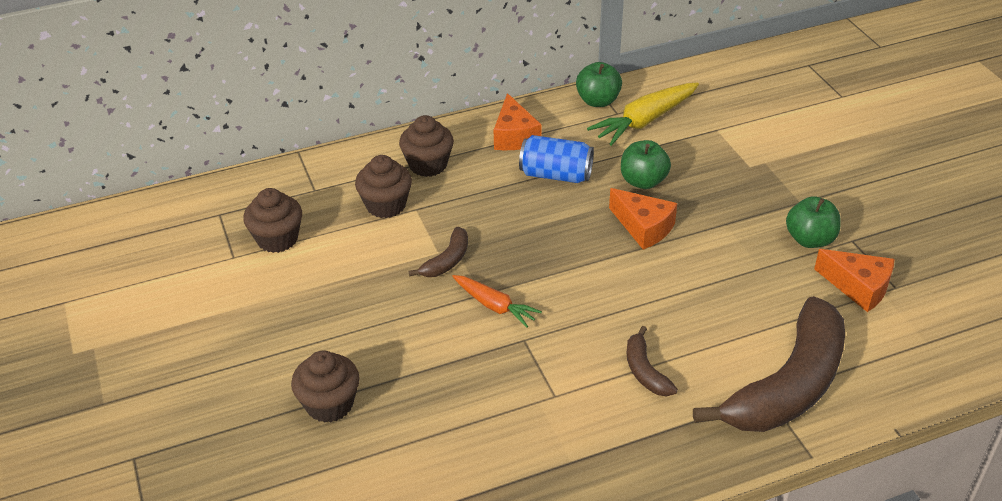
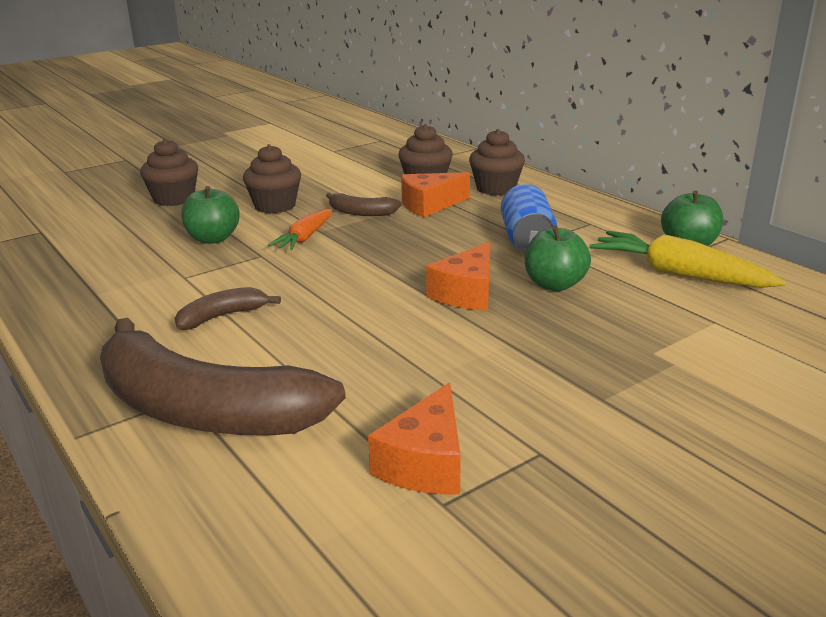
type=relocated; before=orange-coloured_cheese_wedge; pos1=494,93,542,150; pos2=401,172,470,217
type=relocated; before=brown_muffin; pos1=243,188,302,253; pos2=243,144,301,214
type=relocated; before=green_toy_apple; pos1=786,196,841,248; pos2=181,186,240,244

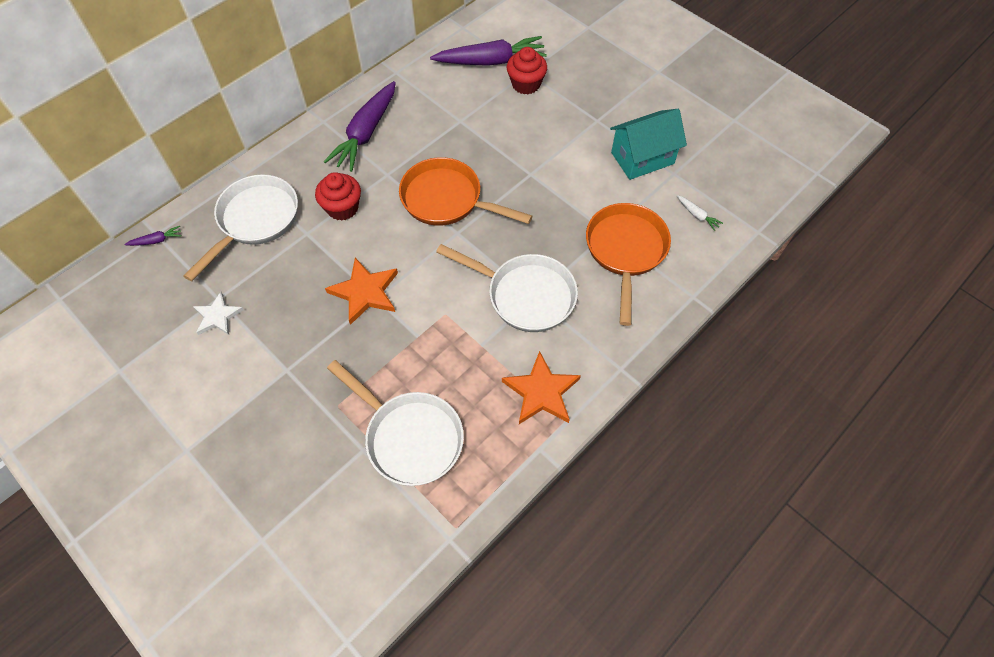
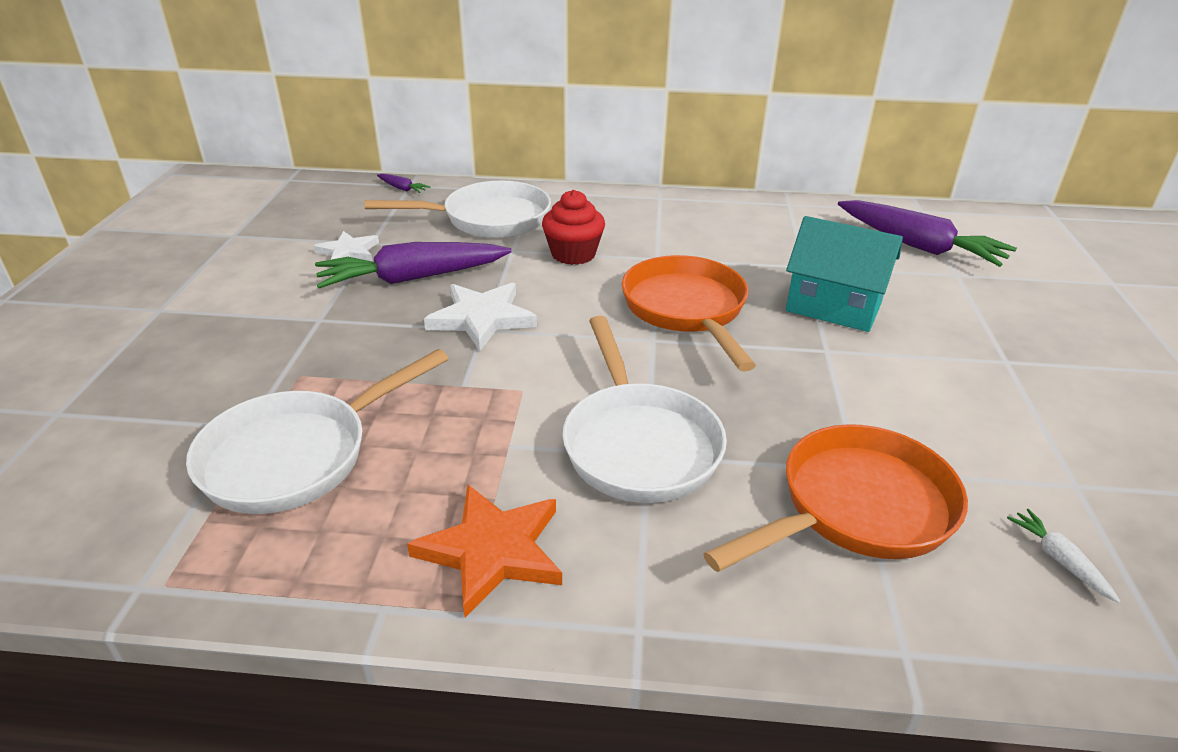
type=missing; before=scarlet_muffin; pos1=507,47,547,94
type=relocated; before=violet_root_vegetable; pos1=324,81,396,172; pos2=315,242,512,288
type=relocated; before=turquoise_toy_house; pos1=610,109,687,180; pos2=786,216,903,332
type=spun; before=white_root_vegetable; pos1=677,195,723,231; pos2=1007,509,1120,603; turn=150
type=colour; before=orange-coloured_five-pointed_star; after=white_five-pointed_star; pos1=325,258,398,325; pos2=424,282,537,351
type=spun; before=white_frying_pan; pos1=327,360,464,486; pos2=186,349,449,514; turn=45

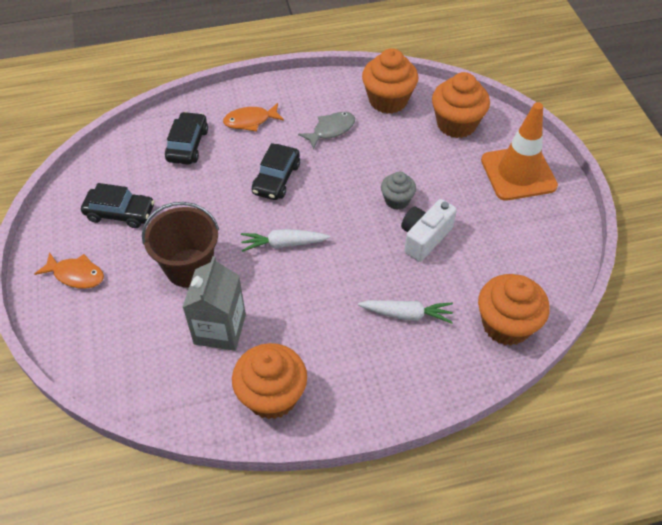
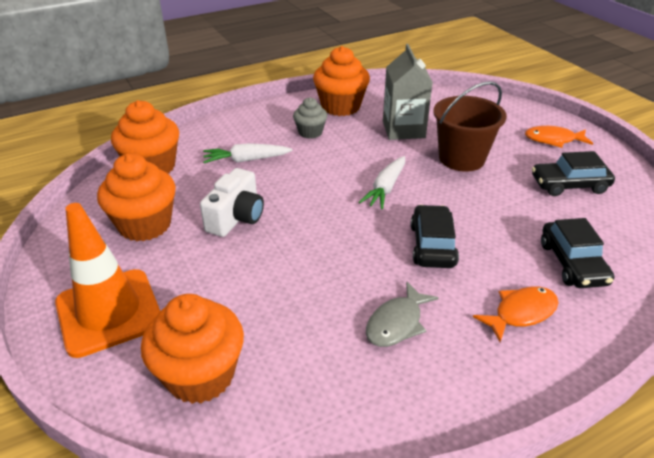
type=relocated; before=orange-coloured_muffin; pos1=362,48,418,114; pos2=97,153,176,241
type=relocated; before=gray_muffin; pos1=381,172,416,210; pos2=293,97,327,139
type=spun; before=white_root_vegetable; pos1=241,229,330,252; pos2=359,156,405,209; turn=135

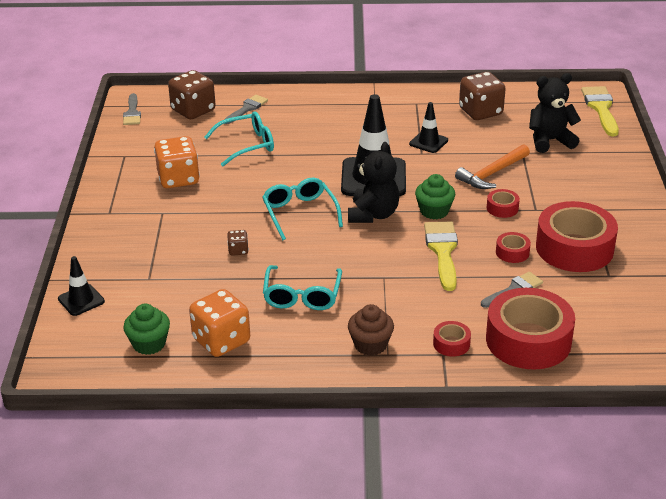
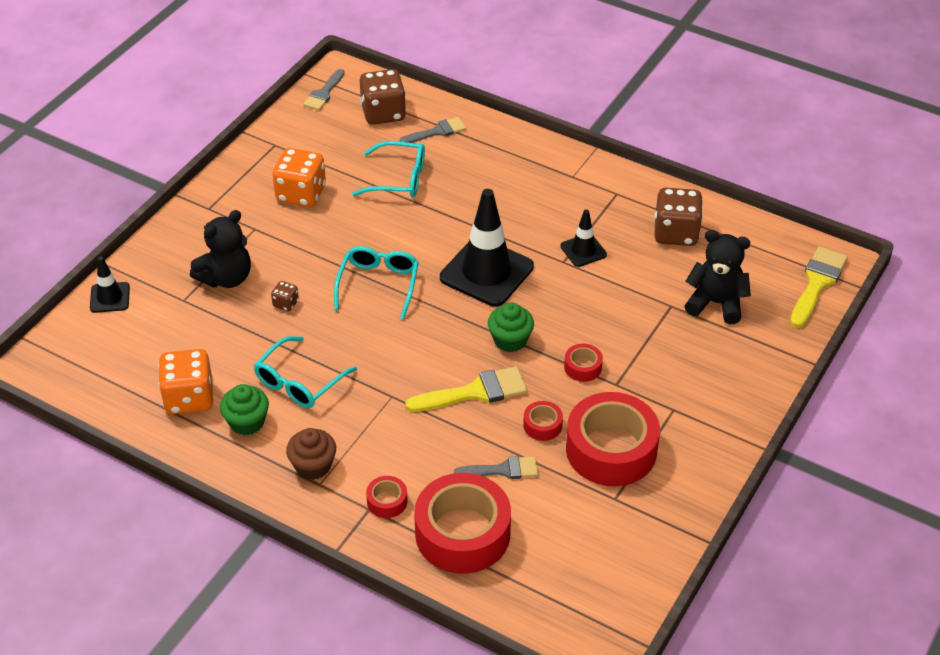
type=relocated; before=jet-black_teddy; pos1=348,142,400,223; pos2=190,210,251,288
type=missing; before=orange-coloured_hammer; pos1=455,144,530,189
type=spun; before=bright_yellow_paintbrush; pos1=424,221,458,291; pos2=405,366,527,412; turn=45
type=relocated; before=green_muffin; pos1=123,304,170,355; pos2=220,384,269,435

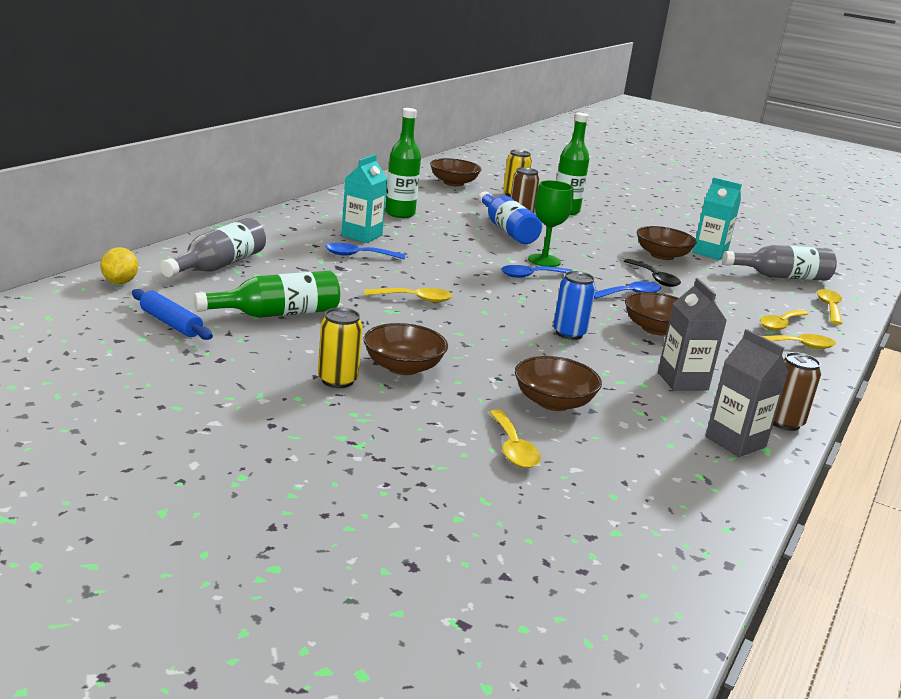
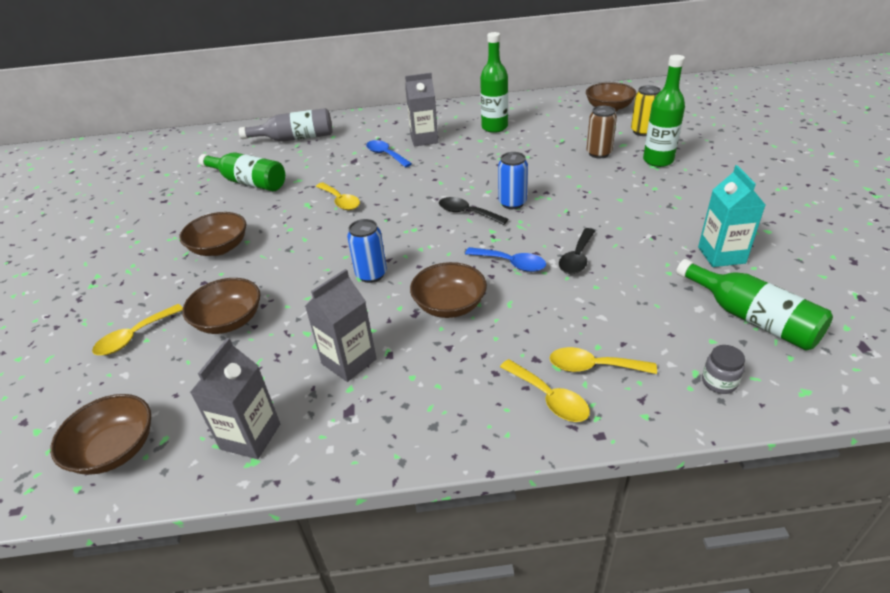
type=colour; before=turquoise_carton; after=gray_carton; pos1=341,154,387,243; pos2=405,73,438,147
type=exchanged; before=green_chalice; after=cobalt_tin; pos1=528,180,574,267; pos2=498,152,528,209
type=missing; before=cobalt_flask; pos1=478,191,542,244
type=relocated; before=brown_serving_bowl; pos1=637,226,697,260; pos2=50,394,151,475
type=colour; before=gray_flask; after=green_flask; pos1=722,245,837,281; pos2=676,259,833,351
type=missing; before=bright_yellow_lemon; pos1=100,247,138,284
type=colour; before=cobalt_teaspoon; after=jet-black_teaspoon; pos1=501,265,573,278; pos2=439,197,508,225
type=missing; before=cobalt_pastry_roller; pos1=132,289,213,340
type=exchanged; before=bright_yellow_teaspoon; after=gray_jam_jar; pos1=817,289,843,325; pos2=702,345,745,394
type=missing; before=bright_yellow_tin; pos1=318,307,363,388
type=missing; before=brown_tin; pos1=773,352,821,431

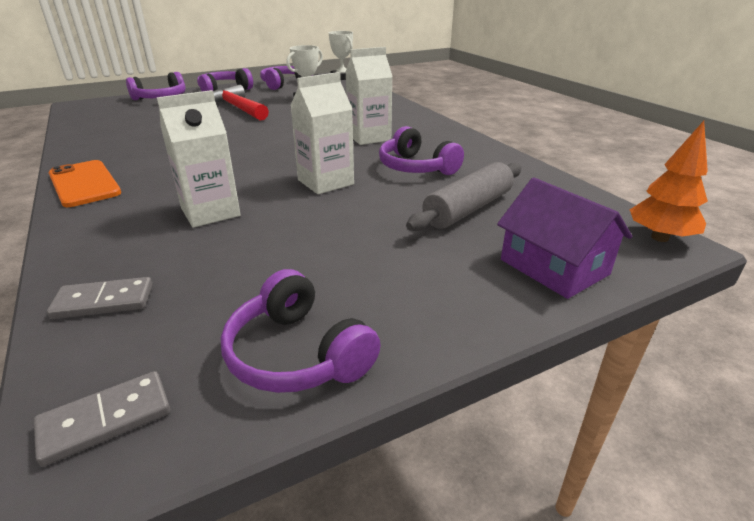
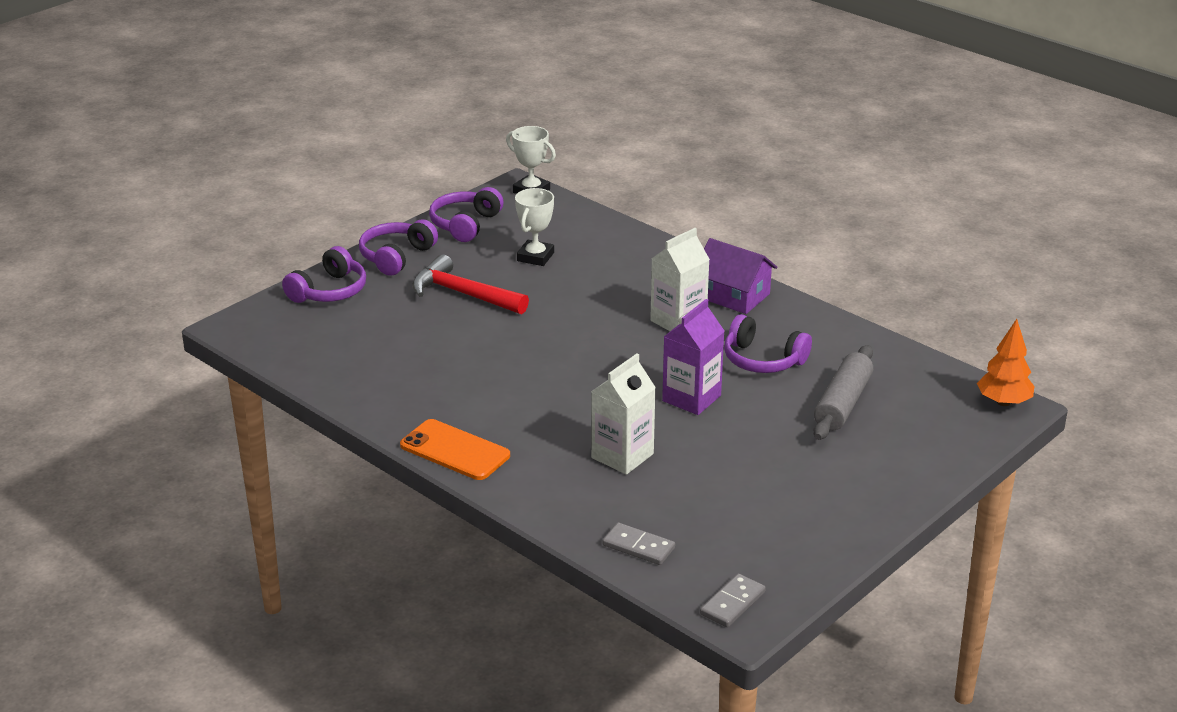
type=colour; before=white_carton; after=violet_carton; pos1=290,72,354,194; pos2=662,299,724,415
type=relocated; before=violet_toy_house; pos1=497,177,632,299; pos2=704,238,777,314
type=missing; before=violet_headphones; pos1=221,269,381,393
type=spun; before=gray_domino; pos1=47,277,152,319; pos2=602,523,675,565; turn=60

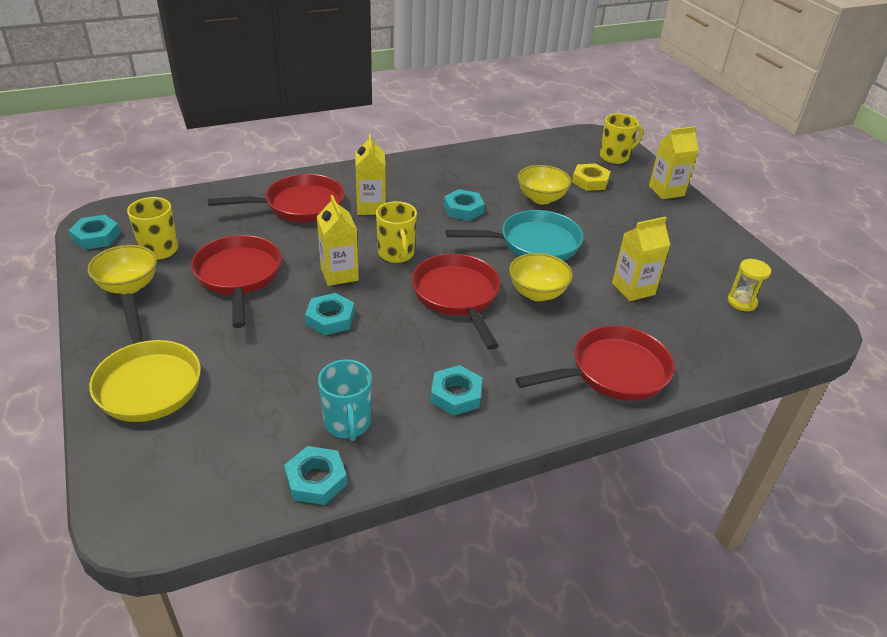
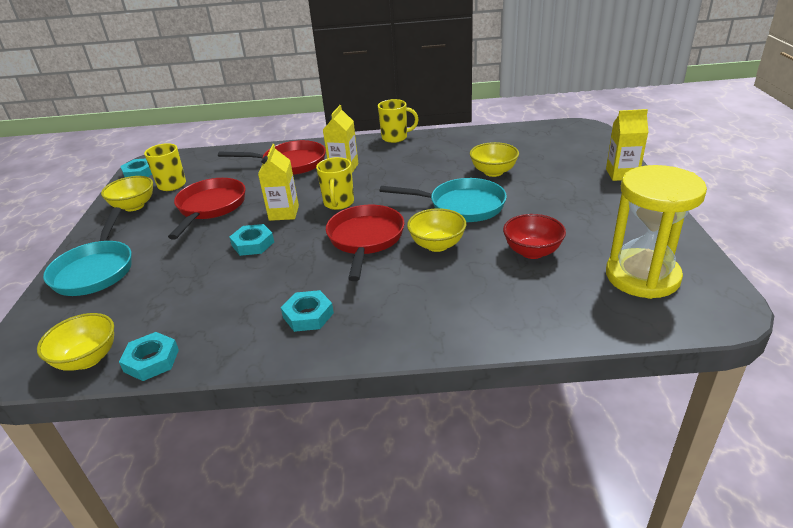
type=relocated; before=bright_yellow_coffee_mug; pos1=600,113,643,164; pos2=378,99,419,143
type=missing; before=bright_yellow_hex_nut; pos1=572,163,611,191
type=missing; before=turquoise_hex_nut; pos1=444,189,485,221
type=exchanged; before=bright_yellow_carton; after=scarlet_serving_bowl; pos1=612,217,670,301; pos2=503,214,566,259
type=size; before=bright_yellow_sand_timer; pos1=727,259,771,312; pos2=606,165,707,299; scale=2.32
type=colour; before=bright_yellow_frying_pan; after=turquoise_frying_pan; pos1=89,293,201,422; pos2=43,207,132,296
type=missing; before=scarlet_frying_pan; pos1=515,325,674,401
type=missing; before=turquoise_coffee_mug; pos1=318,359,372,441
type=appeared; after=bright_yellow_serving_bowl; pos2=37,313,114,371

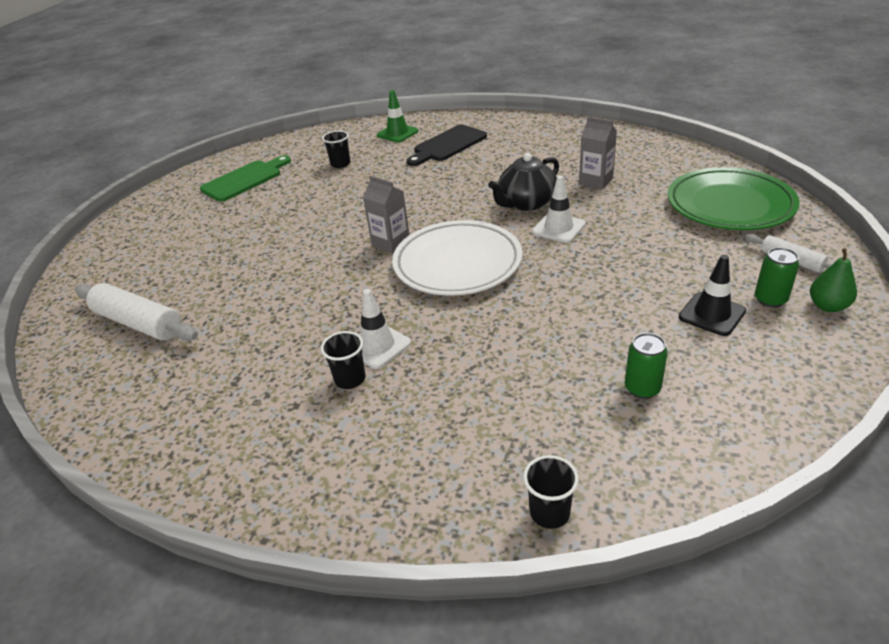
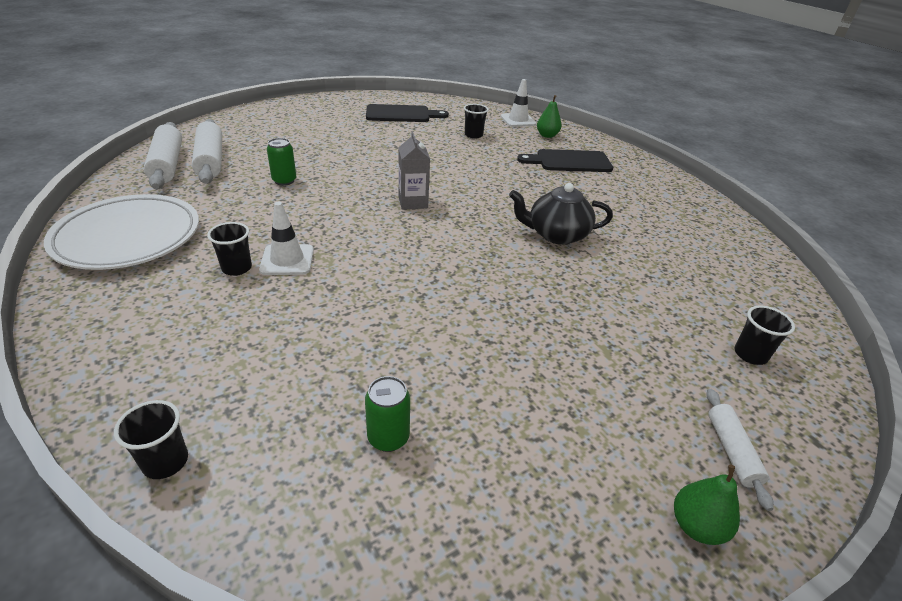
type=exchanged; before=green_safety_cone; after=green_pear_fruit; pos1=377,90,419,142; pos2=537,95,562,138
type=missing; before=gray_carton; pos1=579,117,617,189
type=colour; before=green_chopping_board; after=jet-black_chopping_board; pos1=200,155,291,202; pos2=366,104,449,122
type=exchanged; before=green_dinner_plate; after=jet-black_beaker; pos1=668,167,800,230; pos2=735,306,795,365
type=relocated; before=white_safety_cone; pos1=532,175,586,243; pos2=501,79,537,127
type=relocated; before=white_dinner_plate; pos1=392,220,522,296; pos2=44,194,199,270
type=relocated; before=green_tin; pos1=755,247,799,308; pos2=267,138,296,186
type=missing; before=jet-black_safety_cone; pos1=679,255,746,336
type=appeared; after=white_pastry_roller; pos2=144,122,182,189

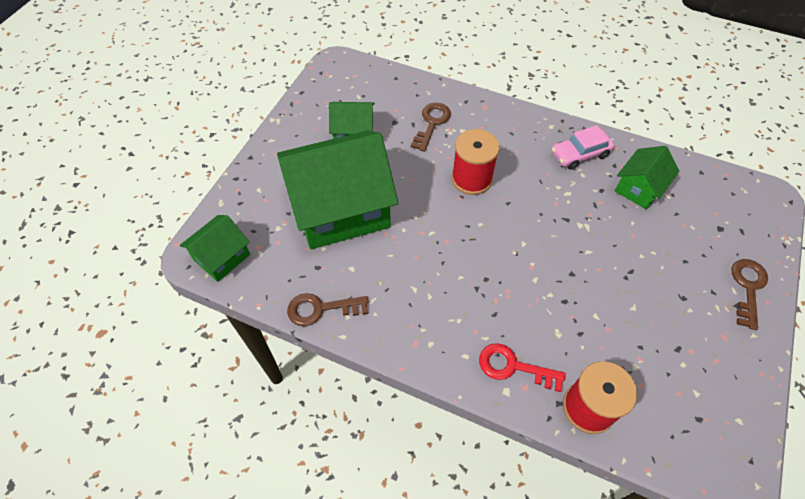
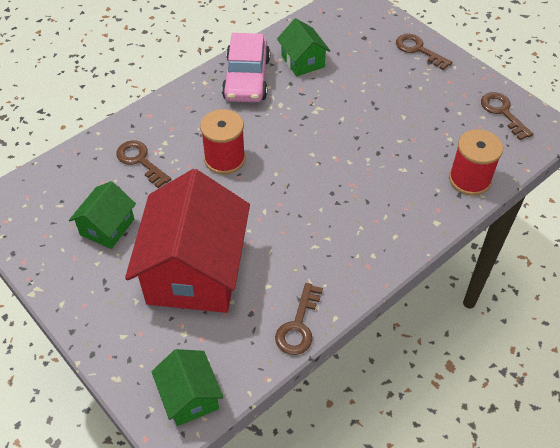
type=size; before=pink_toy_car; pos1=552,125,614,170; pos2=222,33,270,102; scale=1.55
type=colour; before=green_toy_house; after=scarlet_toy_house; pos1=277,130,398,249; pos2=125,169,250,313
type=missing; before=scarlet_latchkey; pos1=479,343,566,392
type=appeared; after=brown_latchkey; pos2=481,92,533,140

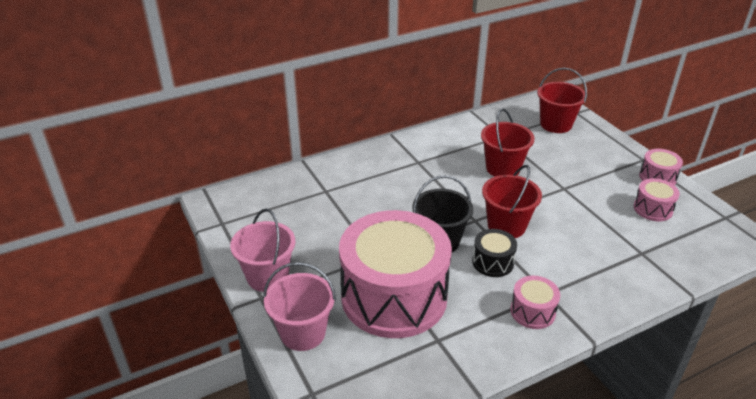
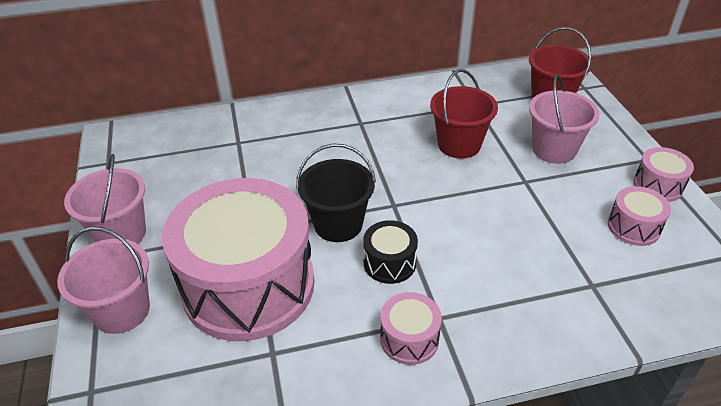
type=missing; before=scarlet_pail; pos1=482,165,542,238
type=appeared; after=pink_pail; pos2=529,74,600,164

